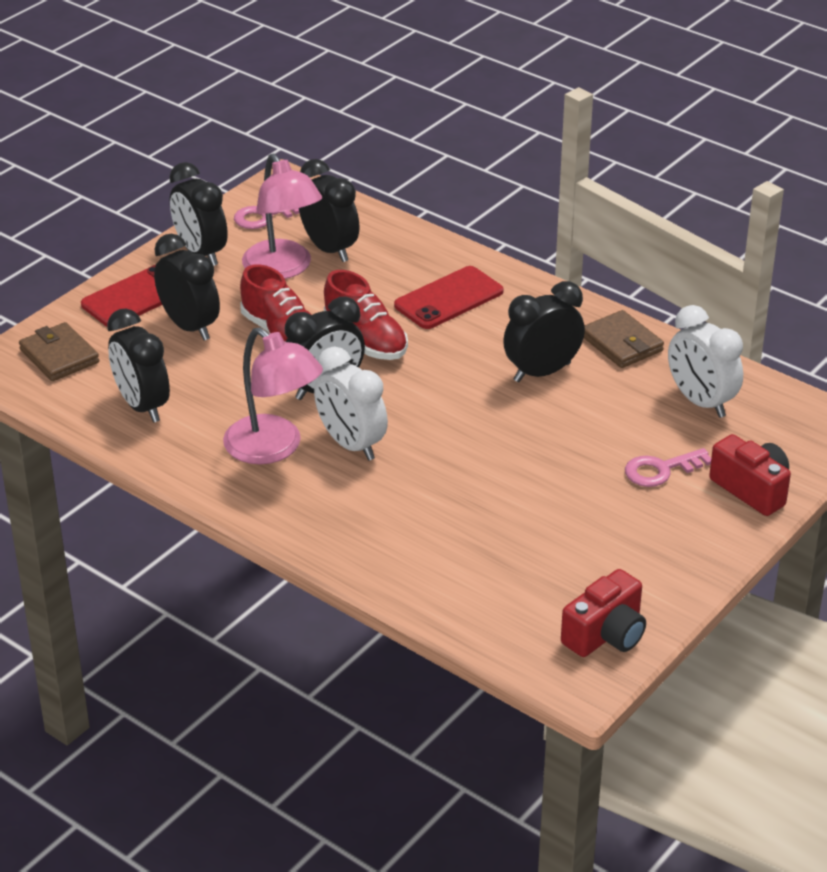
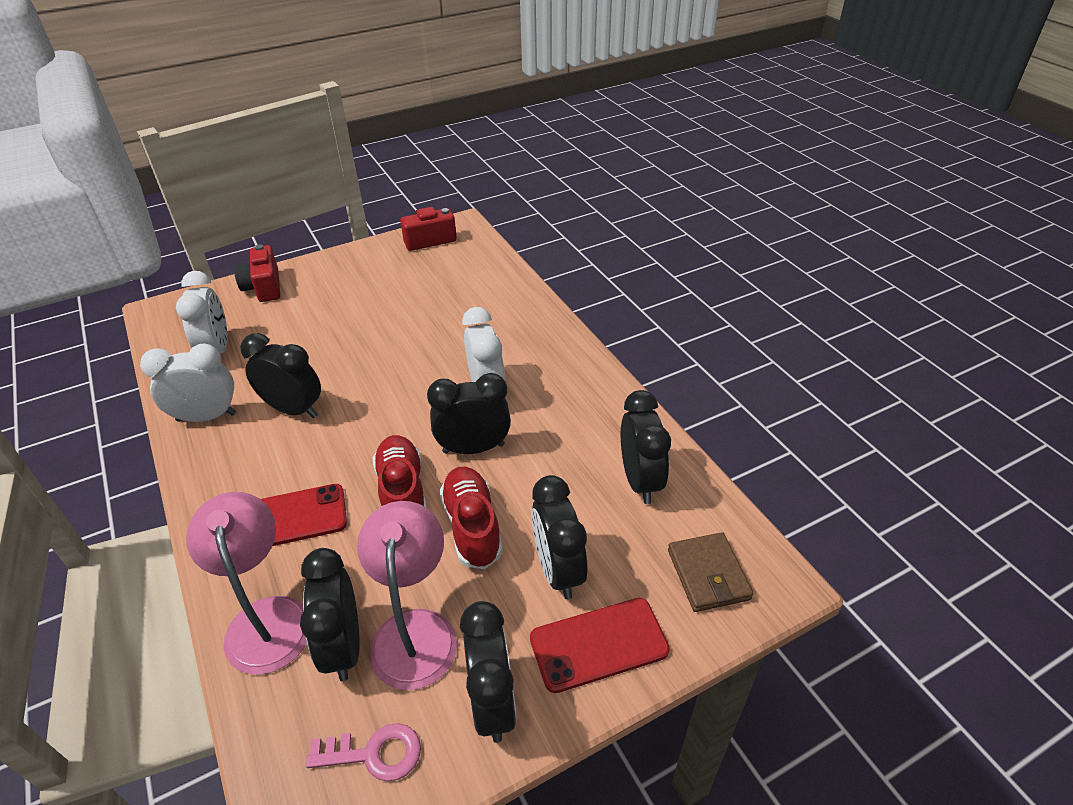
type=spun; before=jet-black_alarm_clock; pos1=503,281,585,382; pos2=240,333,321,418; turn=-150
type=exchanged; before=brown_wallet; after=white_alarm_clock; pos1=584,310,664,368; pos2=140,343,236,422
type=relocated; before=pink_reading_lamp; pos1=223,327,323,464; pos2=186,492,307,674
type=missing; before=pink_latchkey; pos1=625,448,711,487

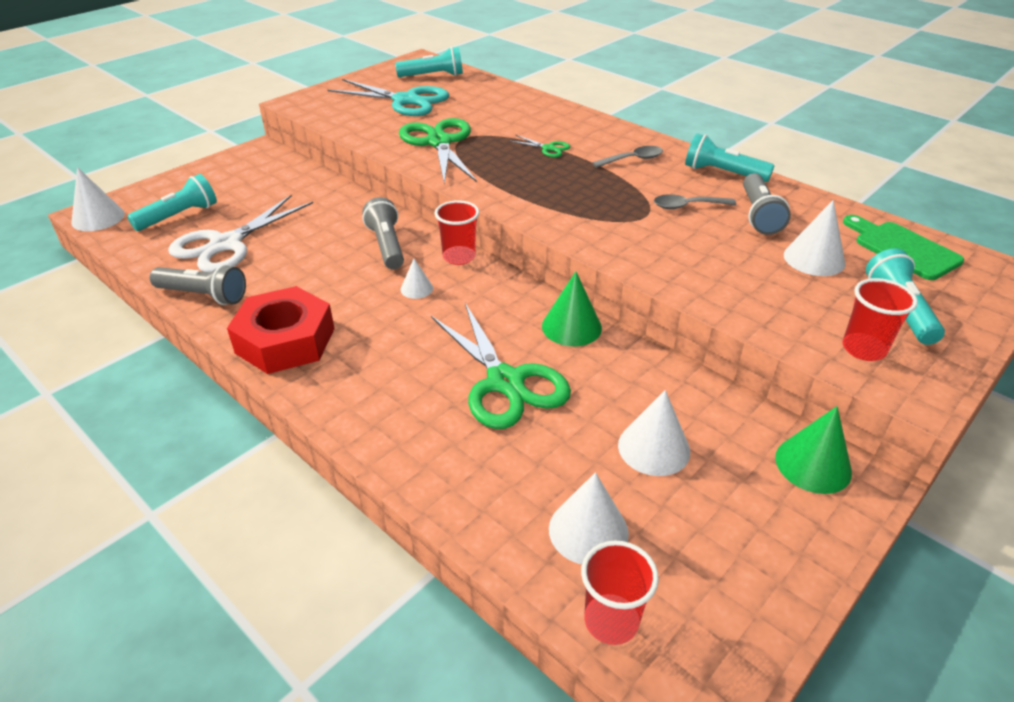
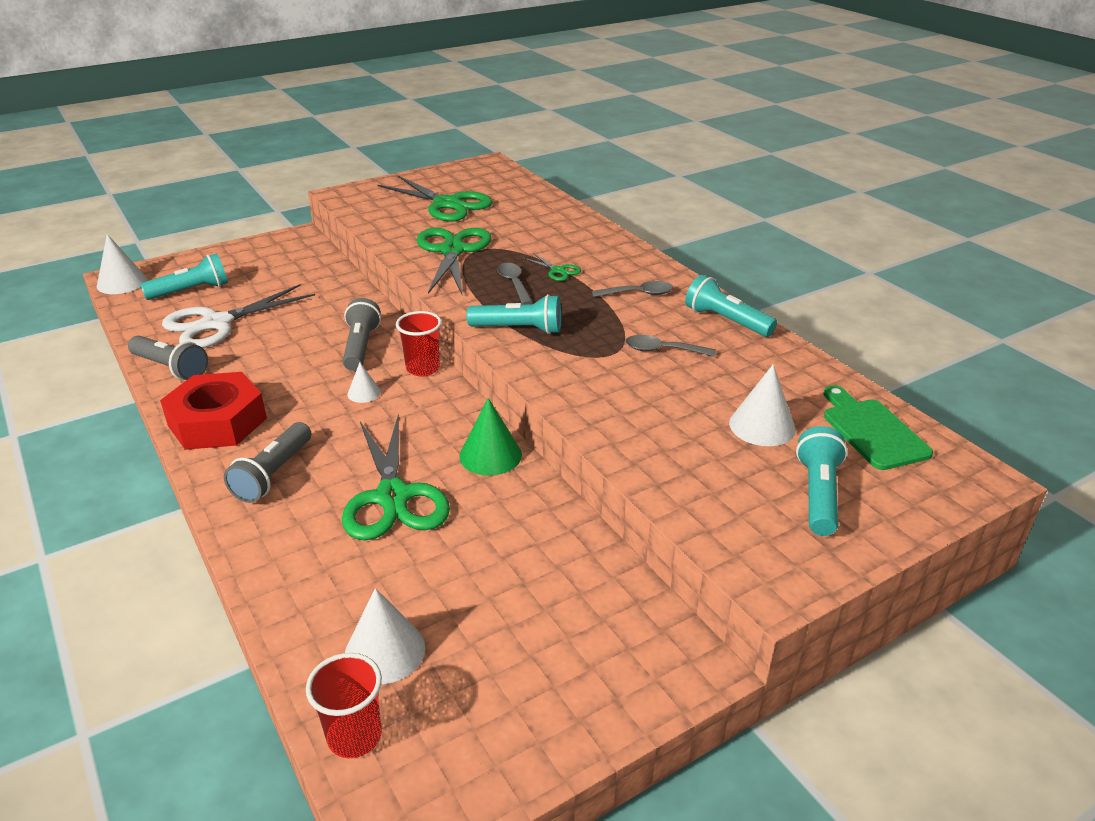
type=relocated; before=turquoise_flashlight; pos1=395,46,463,77; pos2=467,294,561,334
type=colour; before=turquoise_scissors; after=green_scissors; pos1=327,79,449,116; pos2=378,175,493,221
type=relocated; before=gray_flashlight; pos1=743,173,791,235; pos2=224,422,311,503
type=missing; before=scarlet_beaker; pos1=843,278,918,361
type=missing; before=white_cone; pos1=618,390,690,476
type=missing; before=green_cone; pos1=775,406,852,494
type=appeared; after=gray_teaspoon; pos2=497,263,532,304

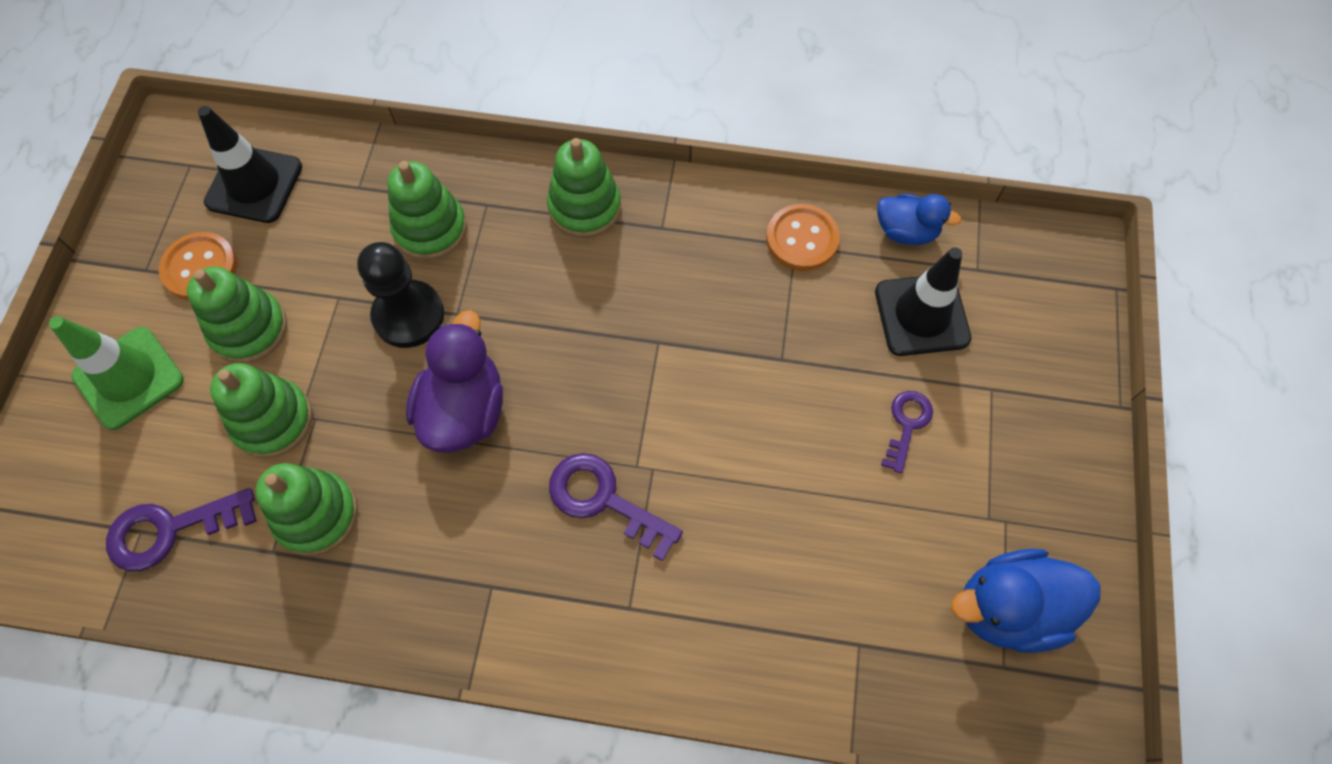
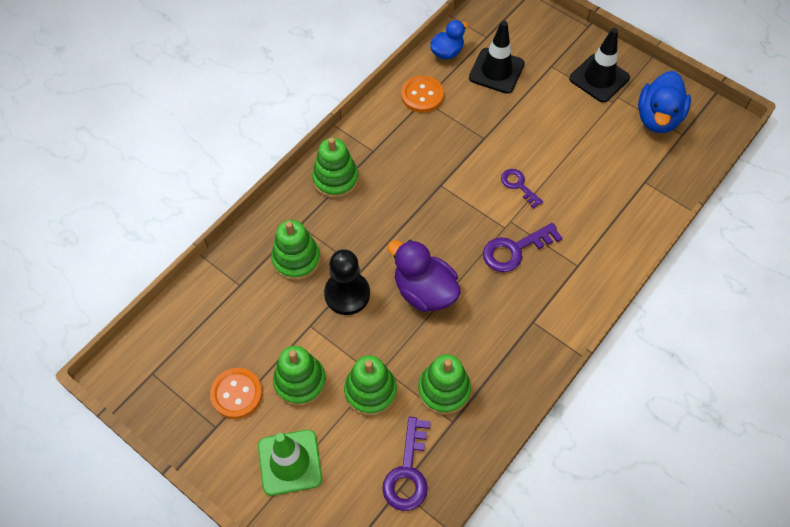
type=relocated; before=jet-black_safety_cone; pos1=198,106,302,223; pos2=569,28,630,103
type=relocated; before=violet_latchkey; pos1=881,391,933,473; pos2=501,169,543,209

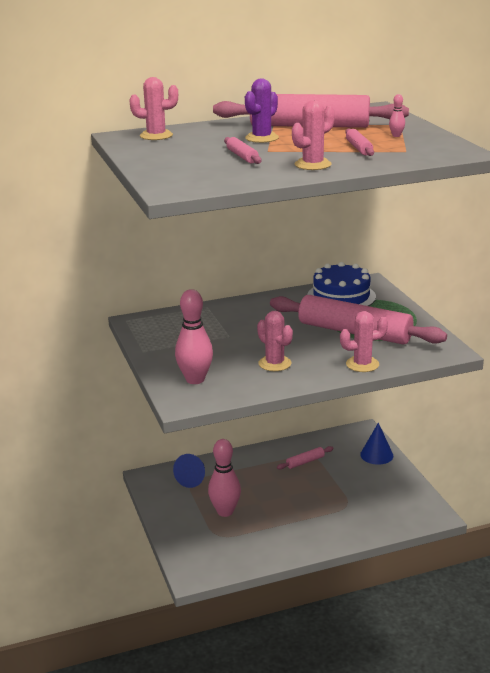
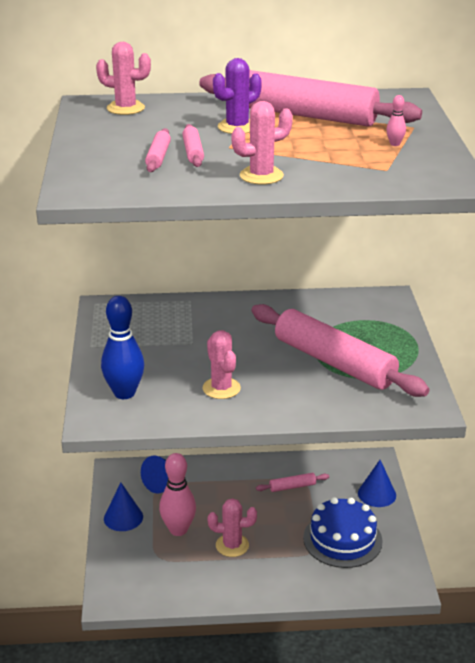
type=relocated; before=pink_pastry_roller; pos1=345,128,374,156; pos2=145,128,171,172
type=relocated; before=cobalt_layer_cake; pos1=307,262,376,306; pos2=303,497,383,568
type=colour; before=pink_tenpin; after=cobalt_tenpin; pos1=175,289,213,384; pos2=101,296,144,399
type=relocated; before=pink_cactus; pos1=340,311,388,372; pos2=208,498,257,557
type=appeared; after=cobalt_cone; pos2=104,483,143,531

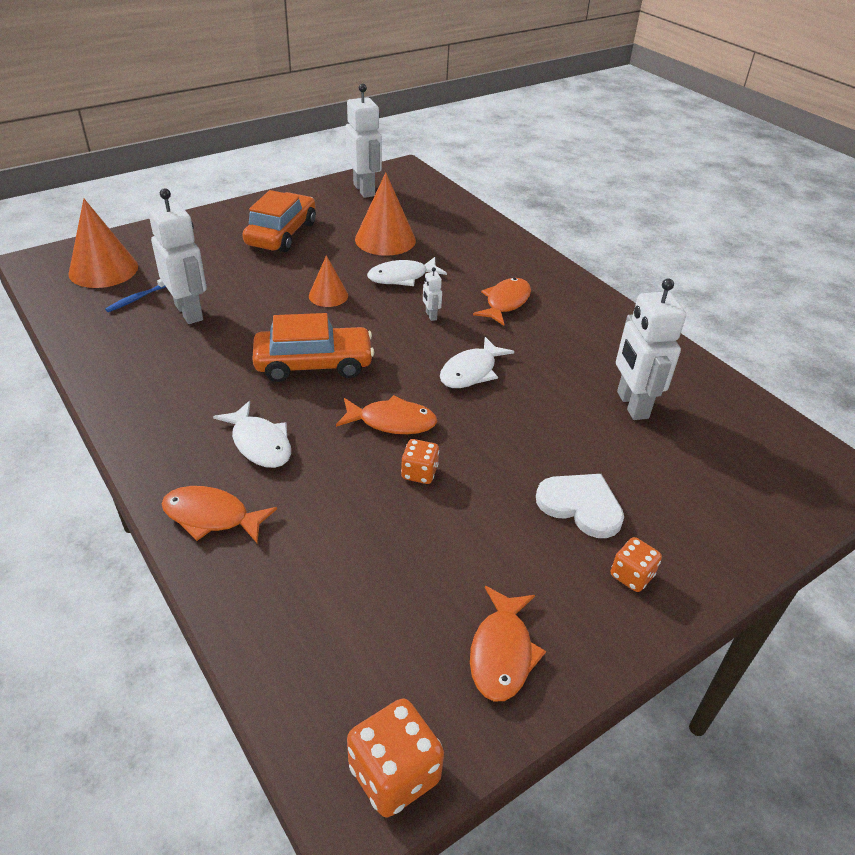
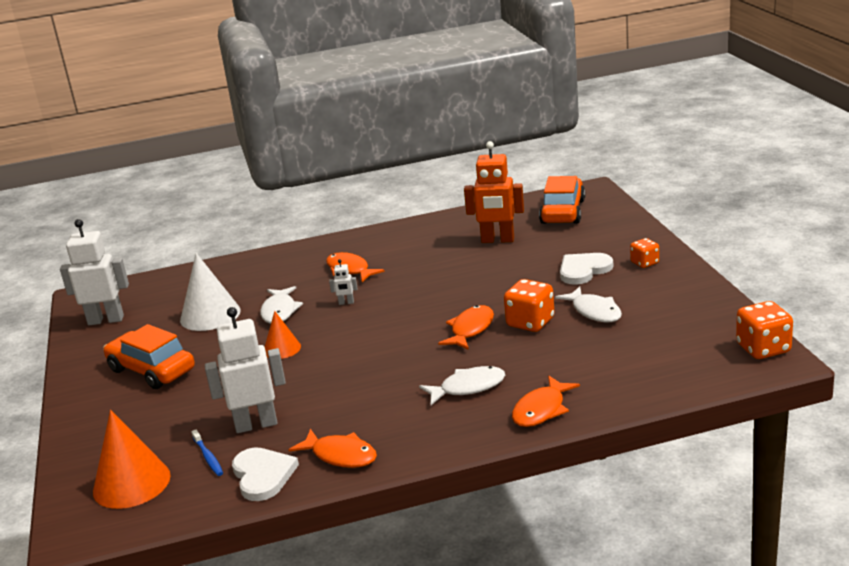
type=colour; before=orange-coloured_cone; after=white_cone; pos1=355,172,416,256; pos2=180,253,241,331
type=colour; before=white_robot_figure; after=orange-coloured_robot_figure; pos1=616,278,686,420; pos2=464,141,524,243
type=relocated; before=orange-coloured_toy_car; pos1=253,313,374,382; pos2=539,176,585,224
type=relocated; before=white_fish_figure; pos1=440,337,514,388; pos2=555,287,622,322
type=size; before=orange-coloured_die; pos1=401,439,439,484; pos2=504,279,555,332; scale=1.63
type=relocated; before=orange-coloured_fish_figure; pos1=470,586,546,702; pos2=288,429,377,468
type=appeared; after=white_heart_shape; pos2=232,448,299,501

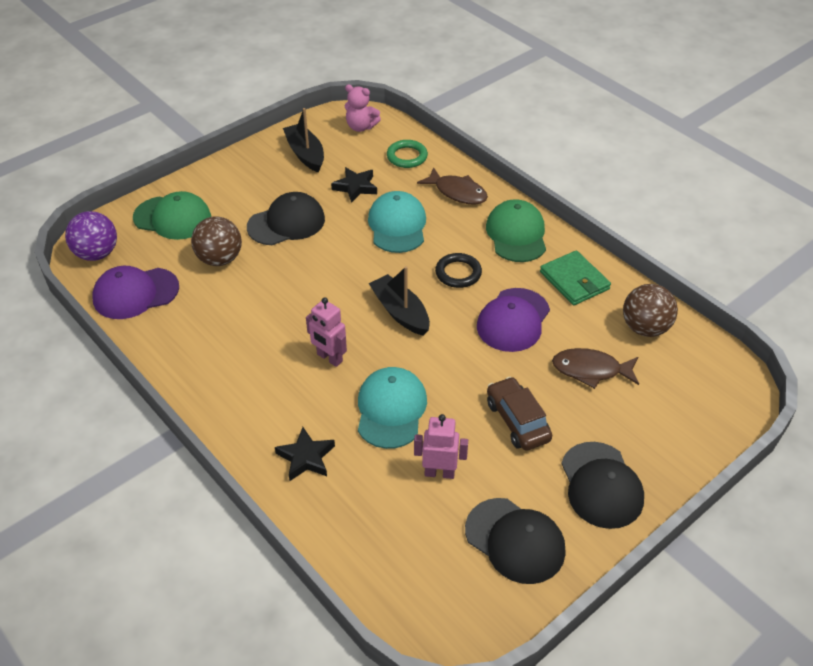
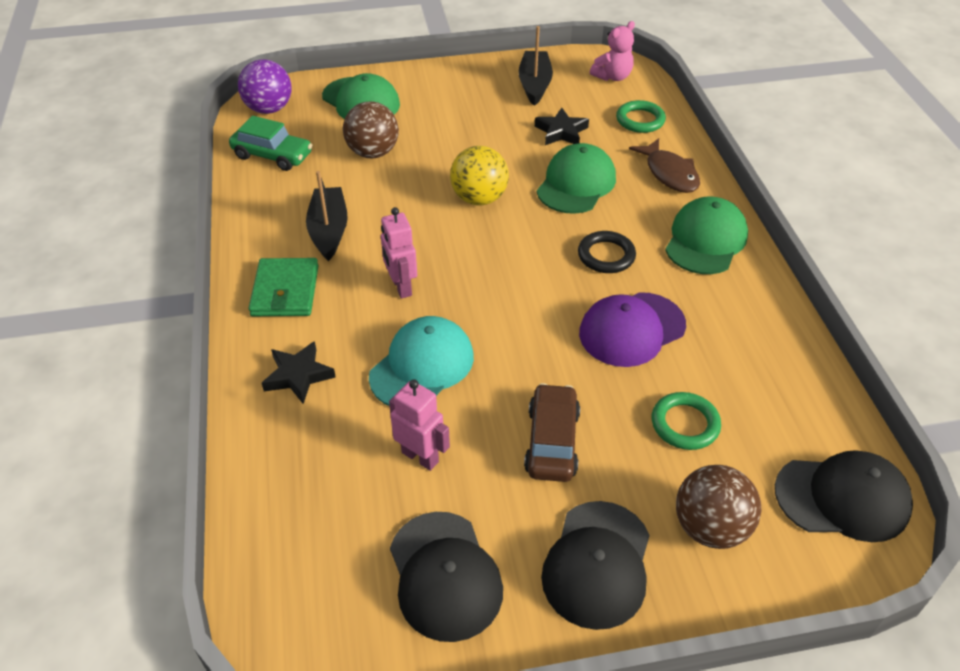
type=spun; before=pink_teddy; pos1=345,84,381,132; pos2=590,21,635,81; turn=-90
type=colour; before=turquoise_baseball_cap; after=green_baseball_cap; pos1=368,191,426,253; pos2=537,143,616,214
type=relocated; before=jet-black_baseball_cap; pos1=247,192,325,245; pos2=775,450,913,542
type=relocated; before=green_wallet; pos1=540,250,611,305; pos2=248,258,319,316
type=exchanged; before=violet_baseball_cap; after=green_toy_car; pos1=92,266,179,319; pos2=229,116,312,171
type=relocated; before=jet-black_sailboat; pos1=369,266,430,336; pos2=306,171,348,261
type=relocated; before=brown_play_ball; pos1=623,284,678,337; pos2=676,465,761,549
type=exchanged; before=brown_fish_figure; after=green_hoop; pos1=552,348,639,389; pos2=652,392,721,450
type=appeared; after=bright_yellow_play_ball; pos2=450,146,509,206

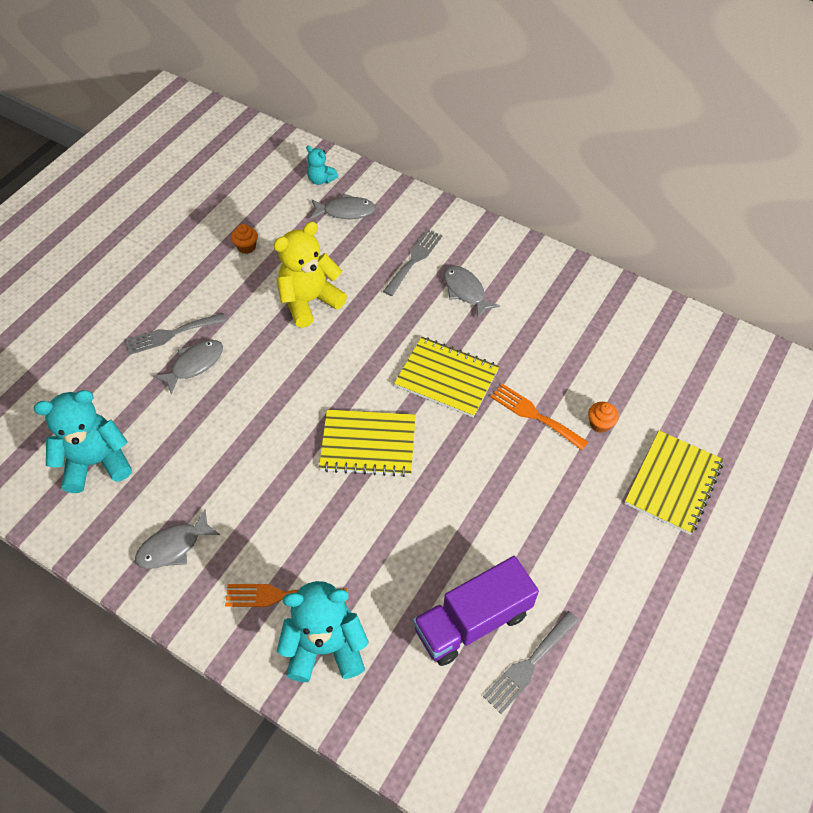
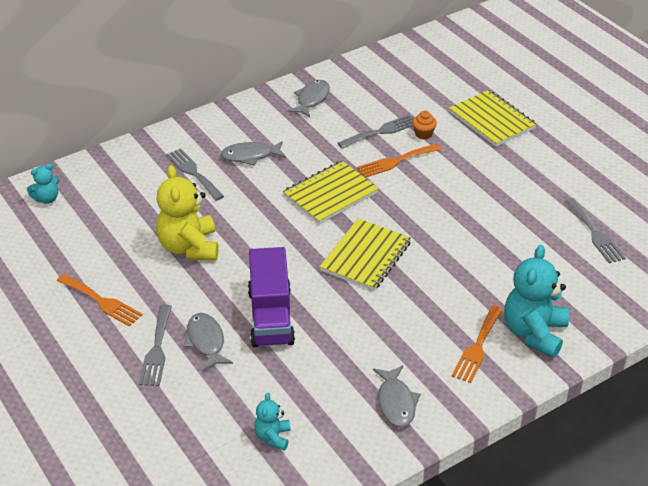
type=relocated; before=gray_fish_figure; pos1=310,193,376,219; pos2=288,80,330,117
type=missing; before=orange-coloured_muffin; pos1=231,224,258,254
type=size; before=turquoise_teddy; pos1=34,390,132,493; pos2=254,392,290,450; scale=0.51
type=relocated; before=violet_truck; pos1=413,556,539,666; pos2=248,247,295,348
type=appeared; after=gray_table_fork; pos2=338,115,413,149
type=appeared; after=orange-coloured_table_fork; pos2=57,274,143,327

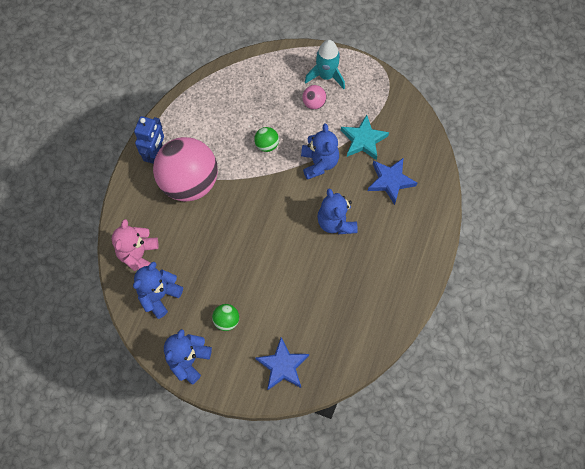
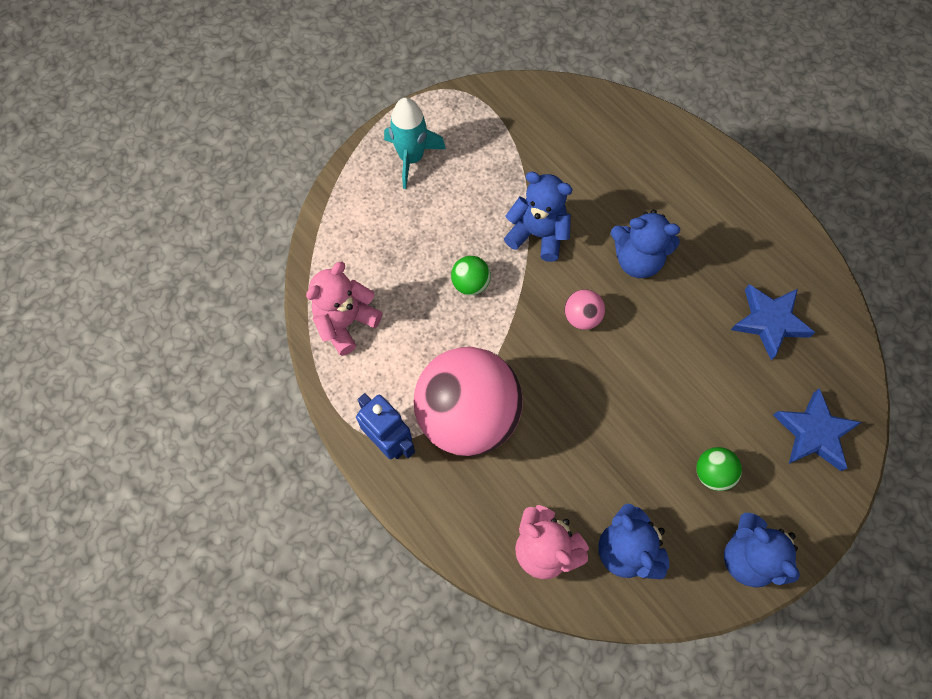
type=relocated; before=pink_play_ball; pos1=302,85,327,110; pos2=564,289,605,330
type=missing; before=turquoise_five-pointed_star; pos1=341,115,389,160
type=relocated; before=cobalt_five-pointed_star; pos1=368,158,417,205; pos2=731,284,815,360
type=appeared; after=pink_teddy; pos2=306,261,383,356

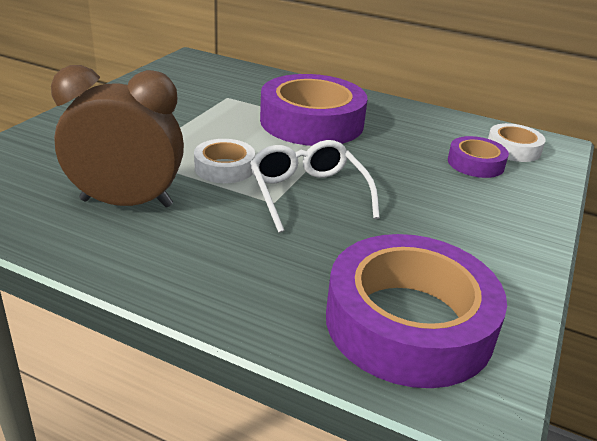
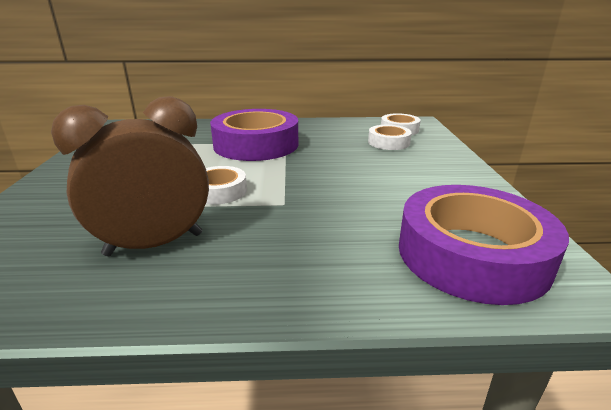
type=colour; before=violet_tape; after=white_tape; pos1=448,136,509,178; pos2=368,125,412,150
type=missing; before=white_glasses; pos1=250,140,380,233

